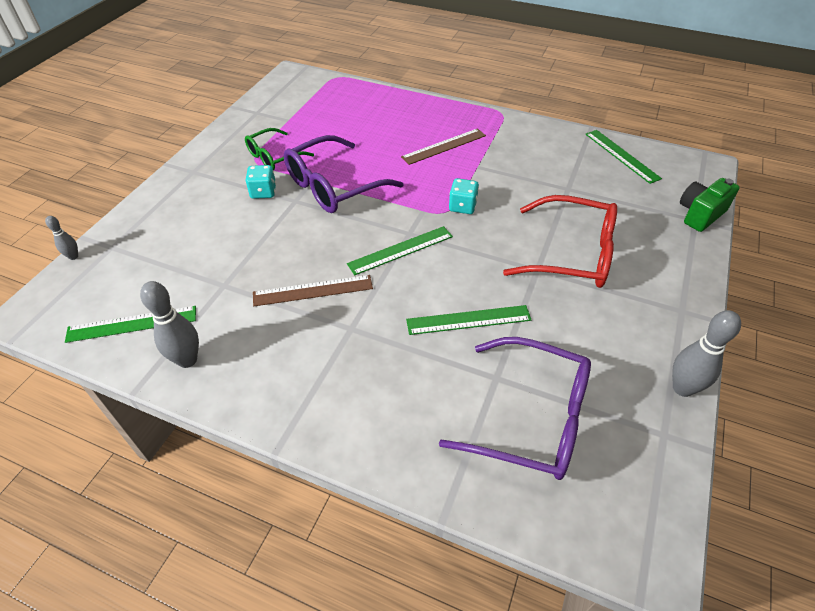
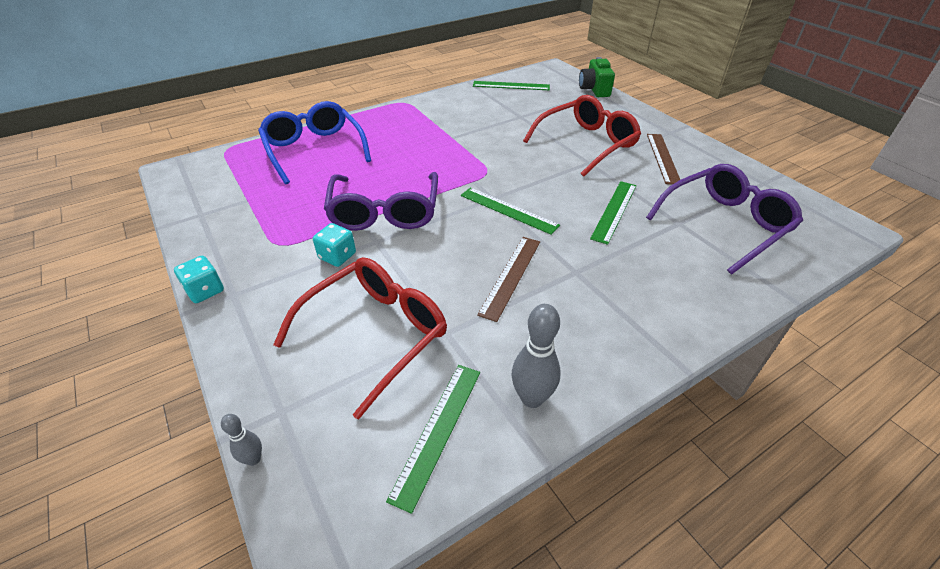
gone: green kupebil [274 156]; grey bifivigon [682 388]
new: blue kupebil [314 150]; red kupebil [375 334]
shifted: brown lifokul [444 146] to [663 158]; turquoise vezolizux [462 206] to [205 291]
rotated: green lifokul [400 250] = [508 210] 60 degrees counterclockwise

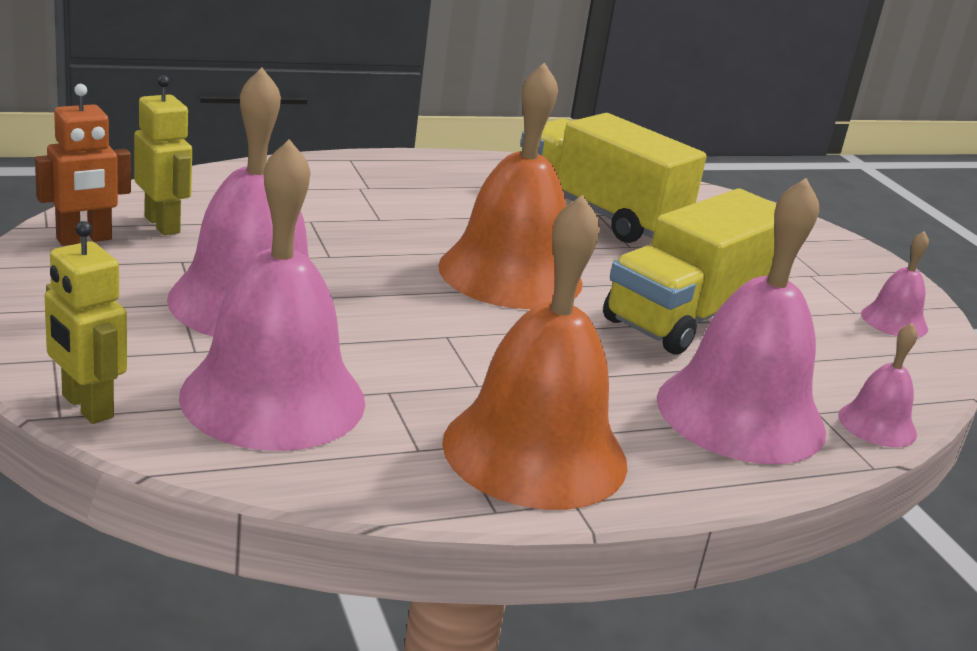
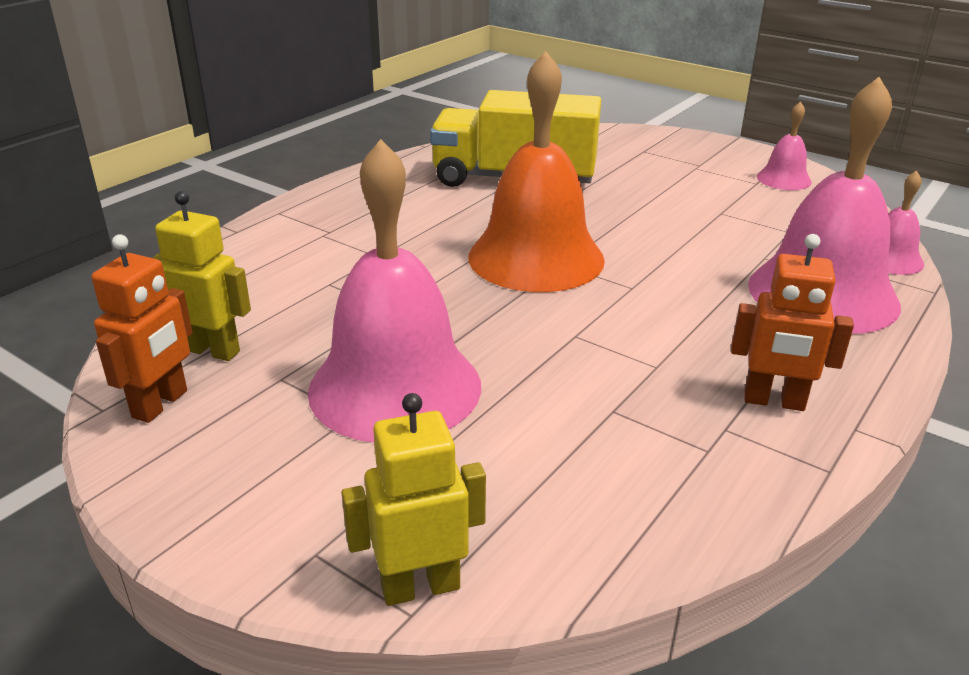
gone: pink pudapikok [273 398]; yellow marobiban [690 315]
swapped: orange pudapikok [535 452] to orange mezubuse [774 401]
rotated: yellow mezubuse [86 407] = [420 586] 150 degrees clockwise

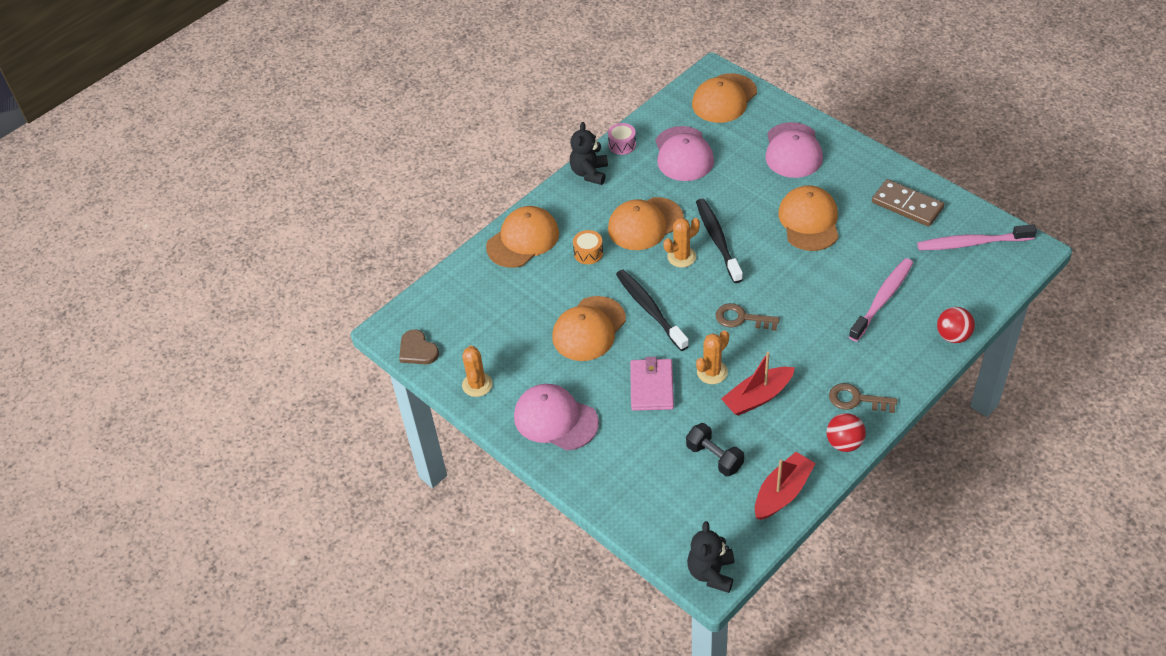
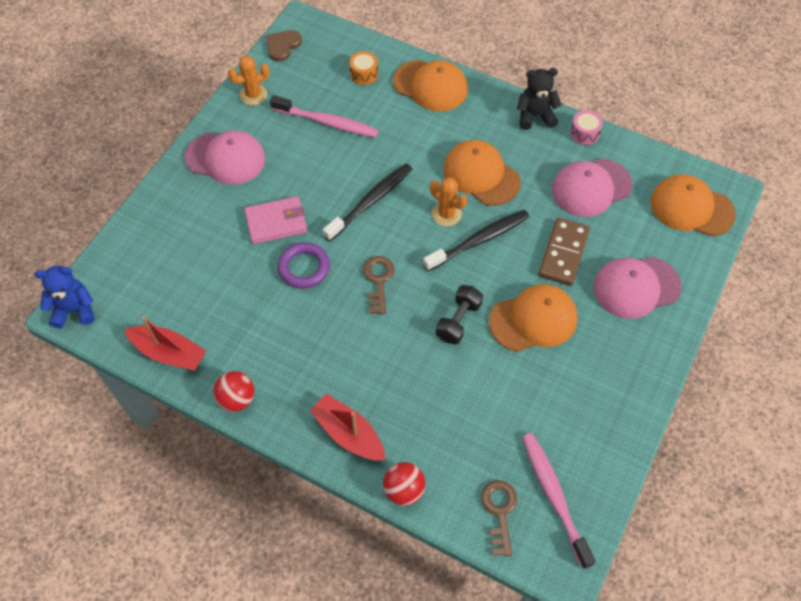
gone: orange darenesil [589 329]
shifted: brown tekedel [907 205] to [563 253]; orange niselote [588 253] to [364 74]; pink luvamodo [882 299] to [327 122]; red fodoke [757 397] to [348 434]; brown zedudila [856 399] to [499 511]; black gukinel [714 457] to [458 321]
swapped: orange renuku [712 372] to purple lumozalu [304 268]
repainted: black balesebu [711 573] to blue balesebu [74 310]
rotated: pink darenesil [555 419] = [225 158] 90 degrees clockwise

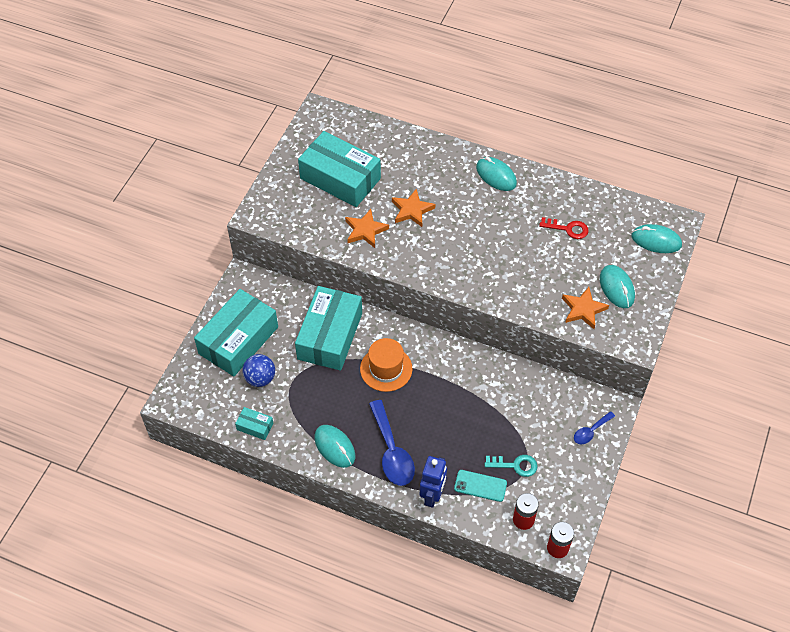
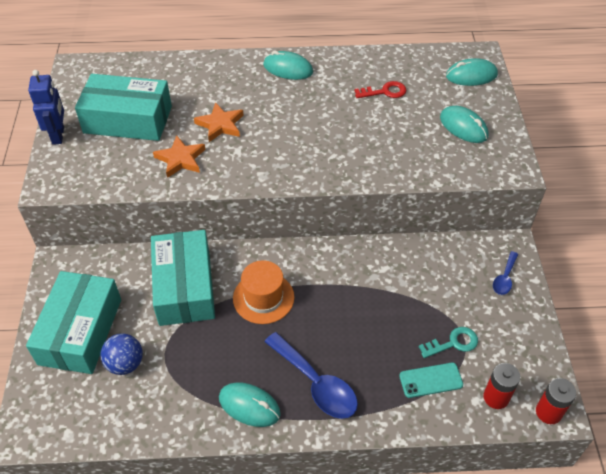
gone: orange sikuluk [583 309]; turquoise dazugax [255 426]
shifted: blue mezubuse [432 496] to [58 135]

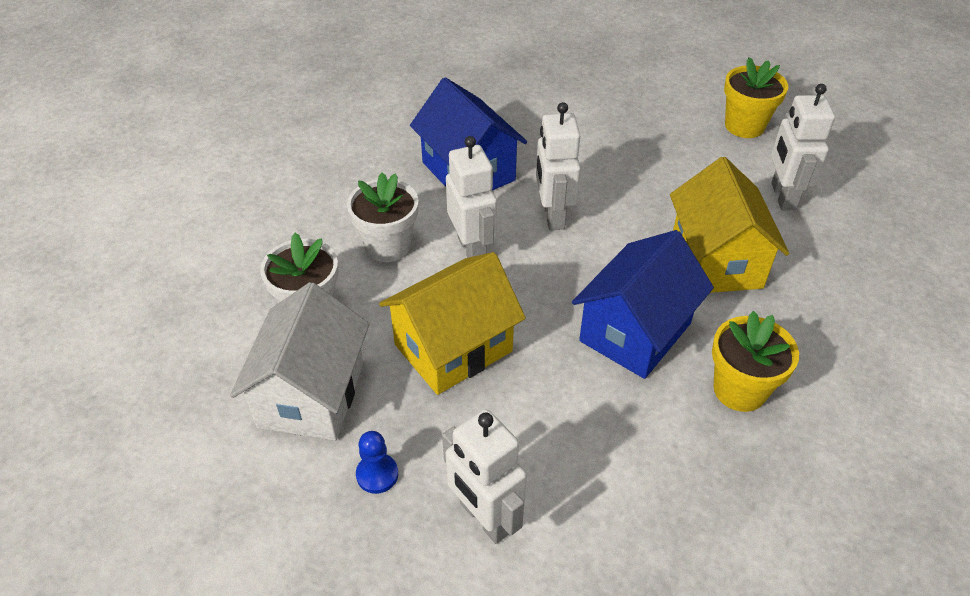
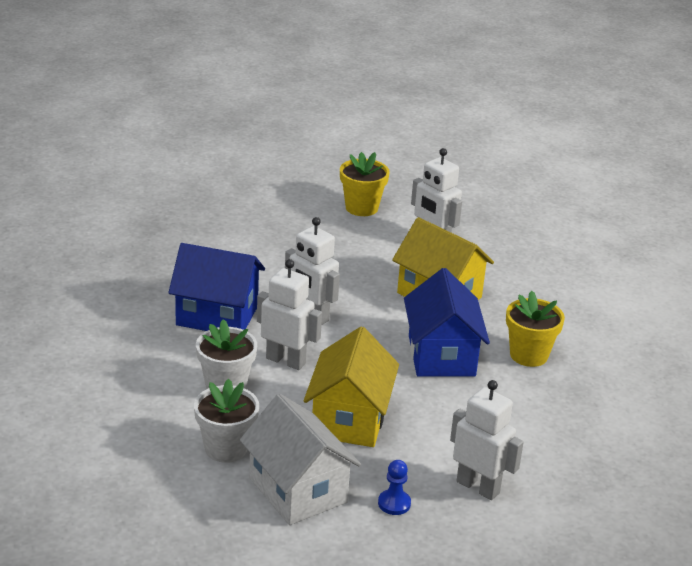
rotated: white mezubuse [484 518] = [478 487] 150 degrees counterclockwise

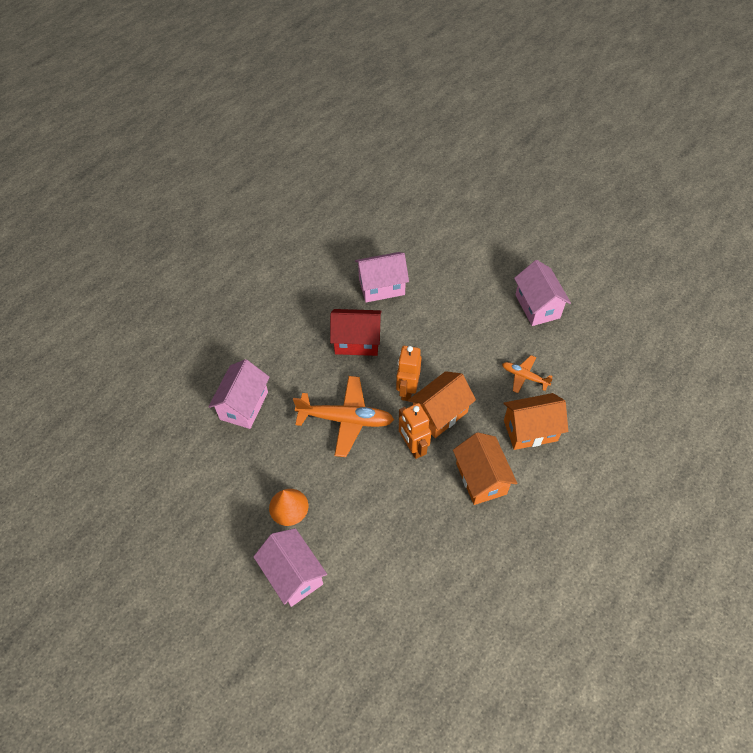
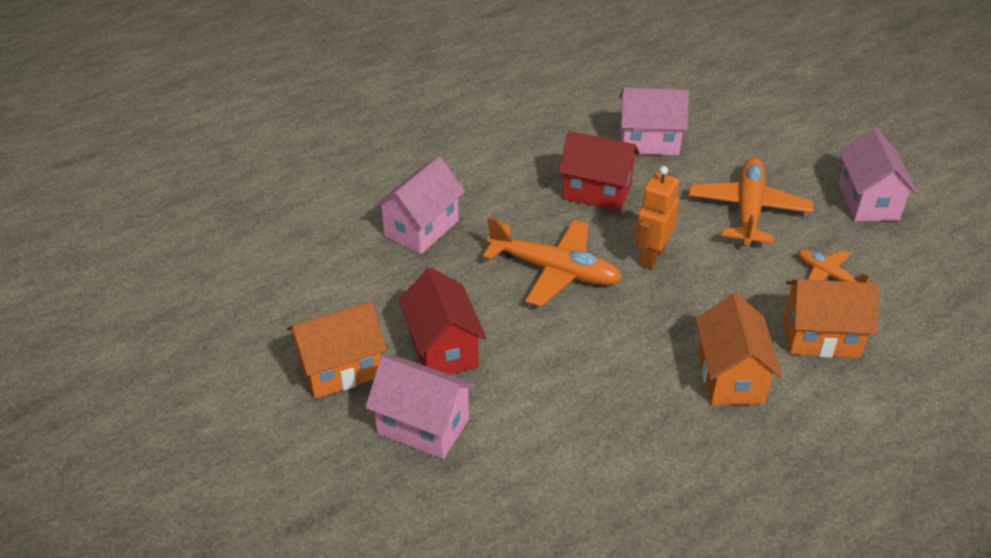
gone: orange mezubuse [413 447]
new: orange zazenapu [748 210]
shifted: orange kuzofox [440 414] to [340 369]
swapped: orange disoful [288 507] to red kuzofox [443 349]
rotated: pink kuzofox [293 575] = [423 426] 45 degrees counterclockwise

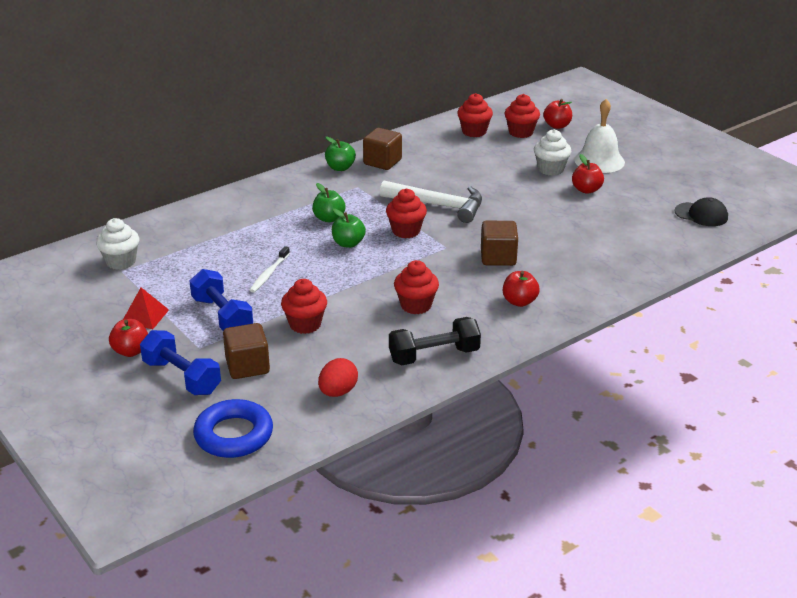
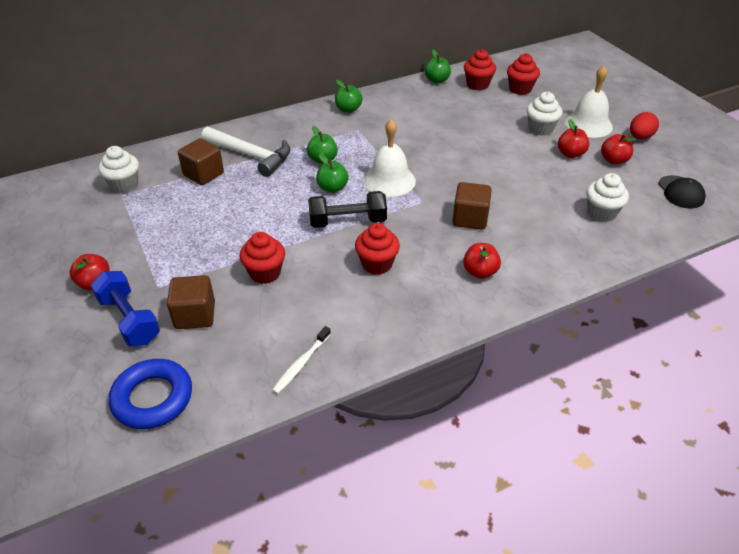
gone: blue gukinel [222 316]; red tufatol [145 316]
new: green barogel [437 80]; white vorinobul [601 213]
shifted: red barogel [557 126] to [614 160]; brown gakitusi [382 162] to [203 174]; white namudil [438 205] to [251 156]; white luvamodo [269 274] to [301 364]; black gukinel [434 355] to [347 221]; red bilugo [338 392] to [640 137]
swapped: red vorinobul [406 231] to white pudapikok [389 180]
rotated: black darenesil [701 214] = [681 192] 45 degrees clockwise

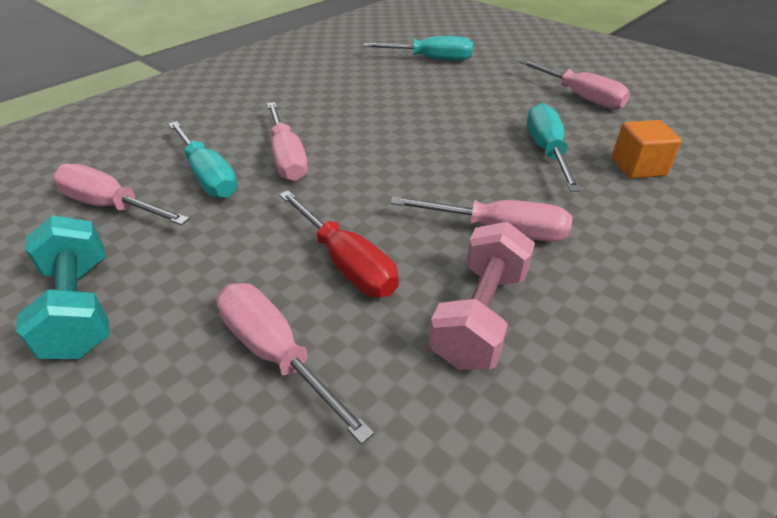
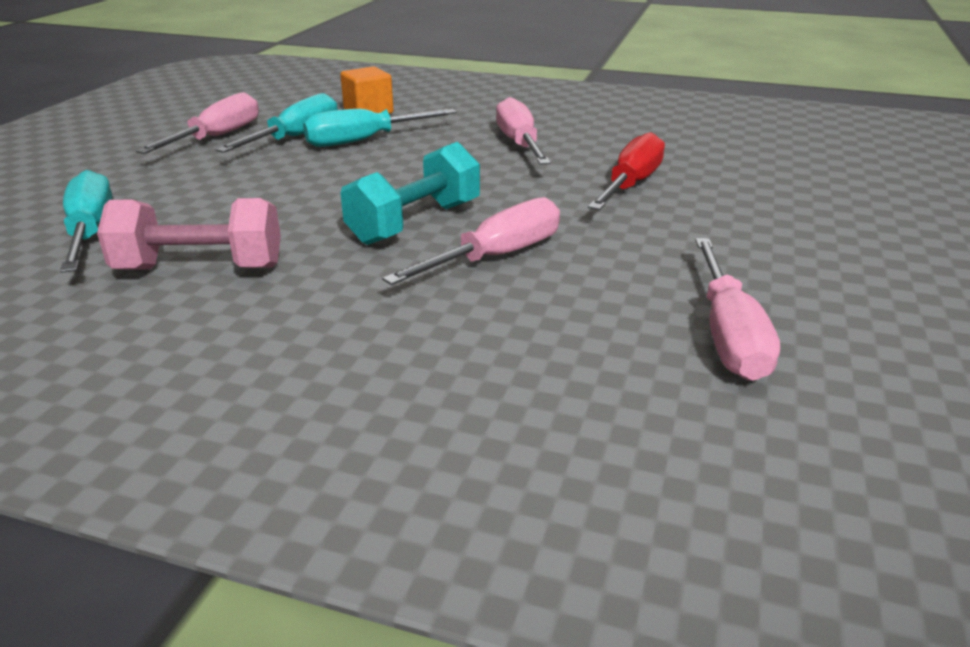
gone: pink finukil [275 353]
shifted: turquoise finukil [208 176] to [296 137]; turquoise gukinel [80 308] to [415 223]; pink gukinel [480 316] to [200 268]

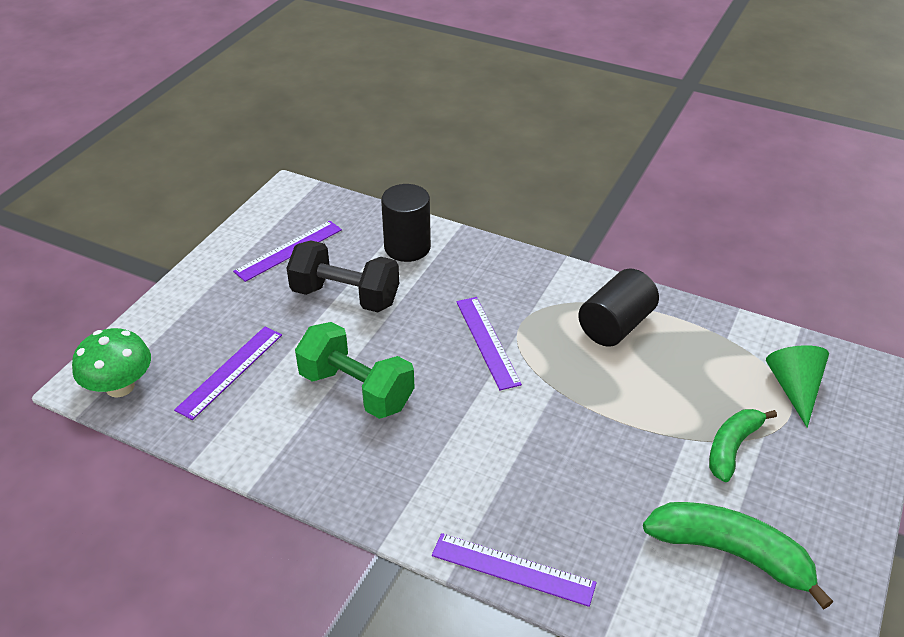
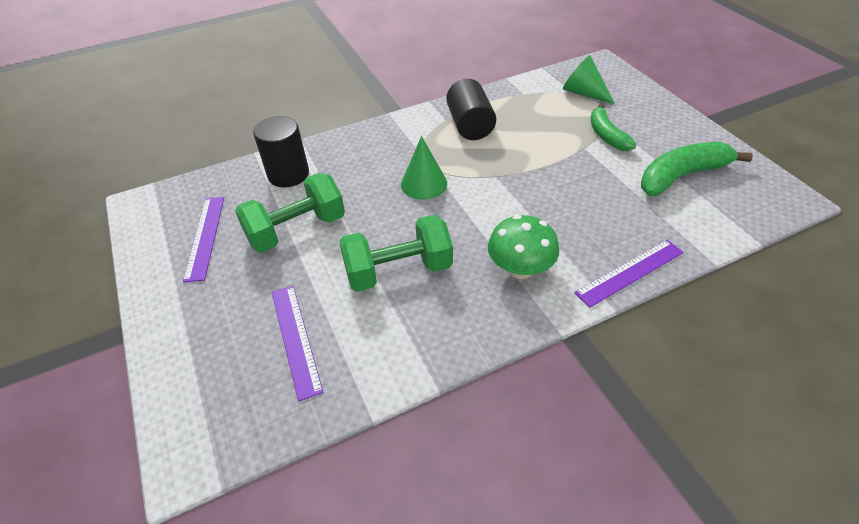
shifted: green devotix [120 386] to [520 269]
swapped: purple lifokul [487 342] to green disoful [424 183]
repainted: black gukinel [345 296] to green gukinel [296 230]

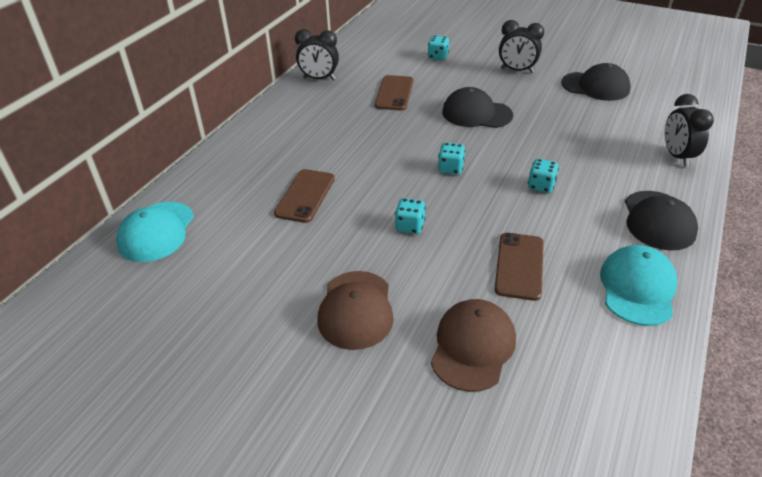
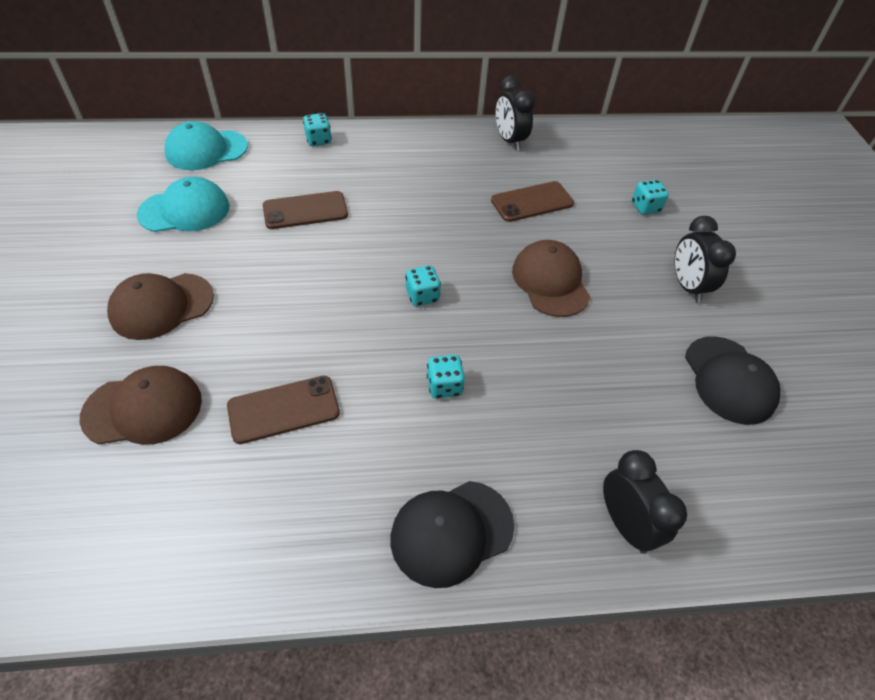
shifted: turquoise vezolizux [410 226] to [318 140]; turquoise darenesil [637 288] to [185 210]
repainted: black darenesil [476 113] to brown darenesil [550 281]
rotated: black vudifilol [677 156] = [625 524] 105 degrees clockwise

